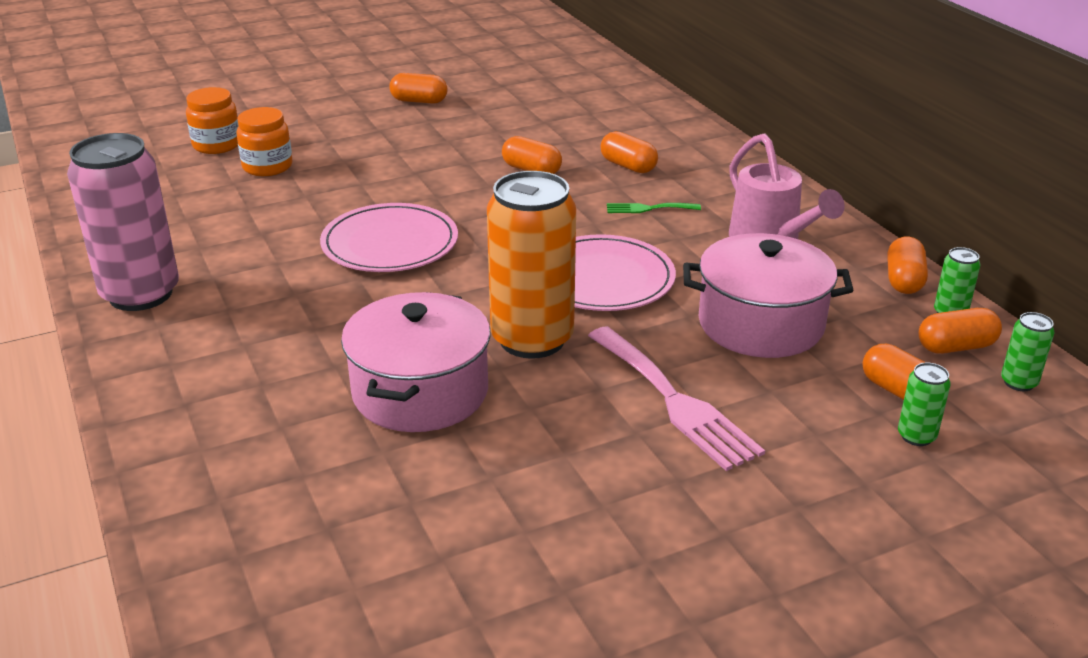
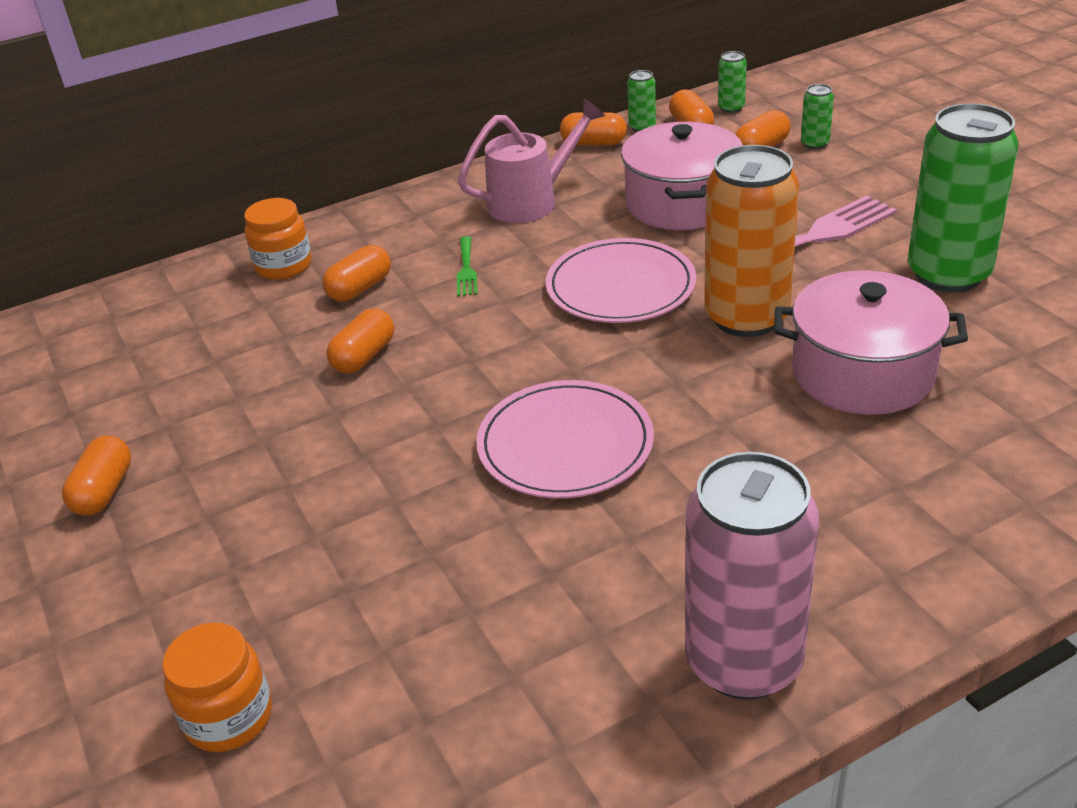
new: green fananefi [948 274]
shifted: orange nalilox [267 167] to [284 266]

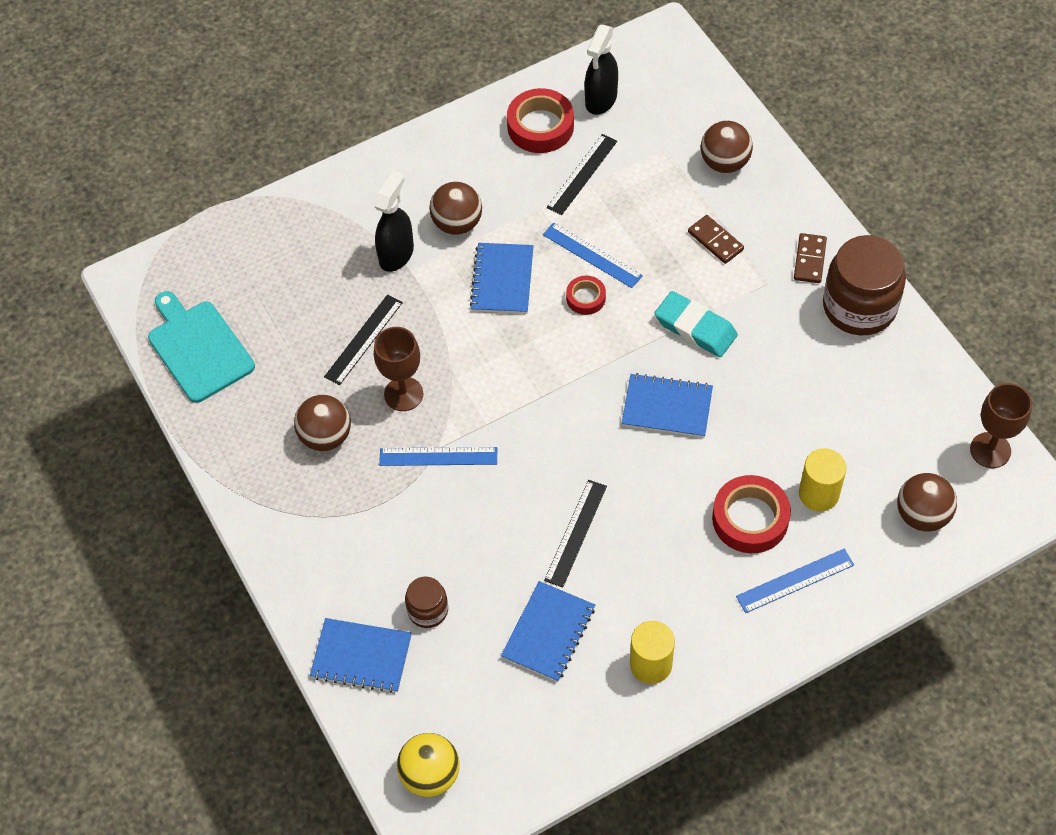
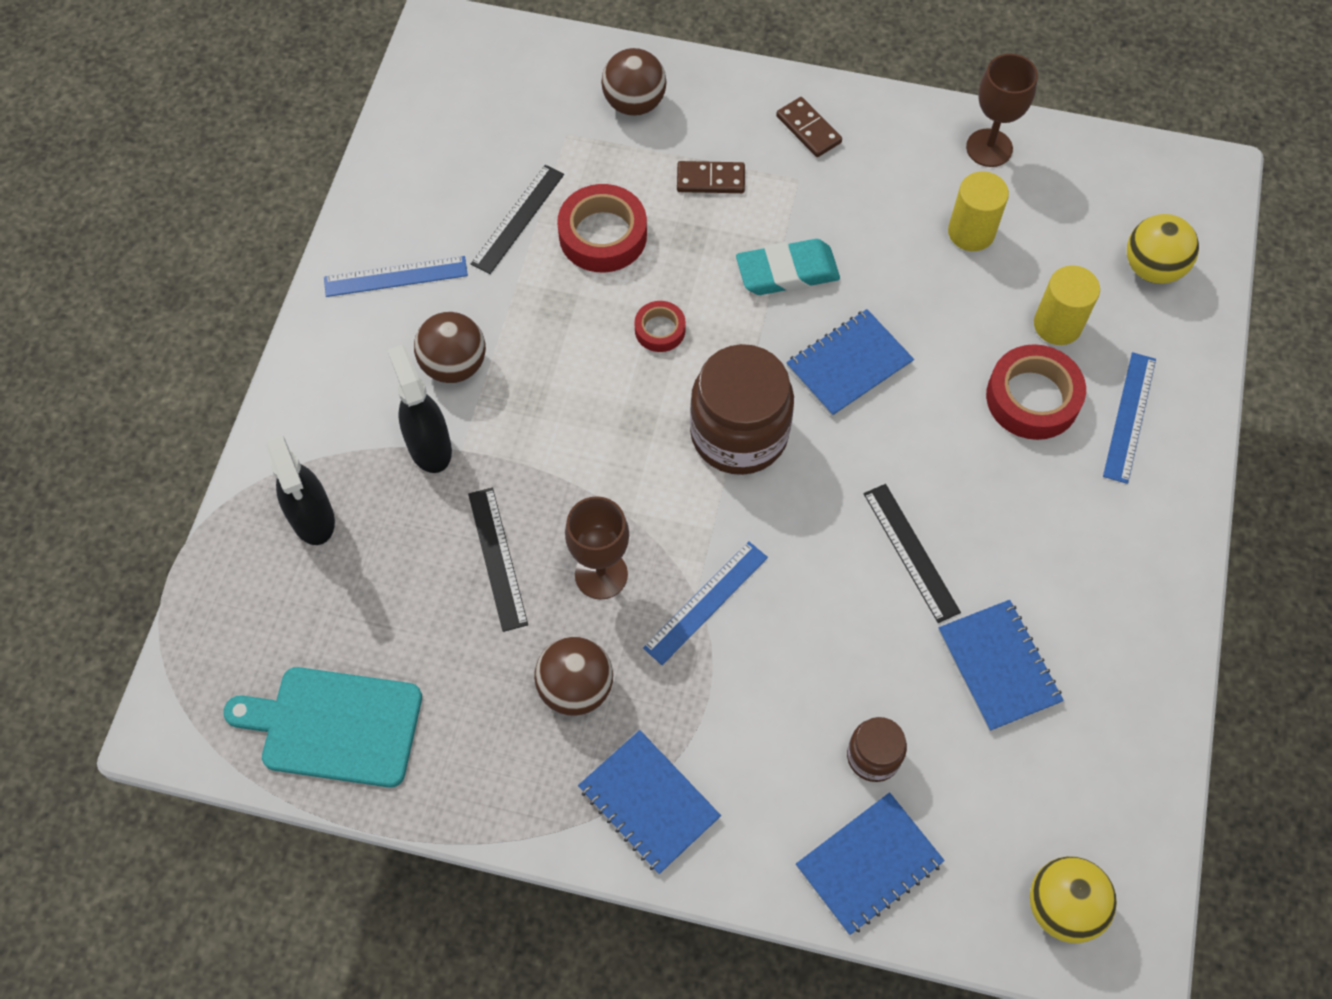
shifted: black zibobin [601 100] to [312 518]; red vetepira [540 126] to [603 235]; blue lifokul [592 255] to [395 276]; brown nalilox [859 307] to [739 433]; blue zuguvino [502 280] to [649 802]; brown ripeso [990 450] to [989 148]; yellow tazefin [651 664] to [971 232]
repainted: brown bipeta [922 515] to yellow bipeta [1152 268]
rotated: black lifokul [582 174] = [518 219] 45 degrees clockwise

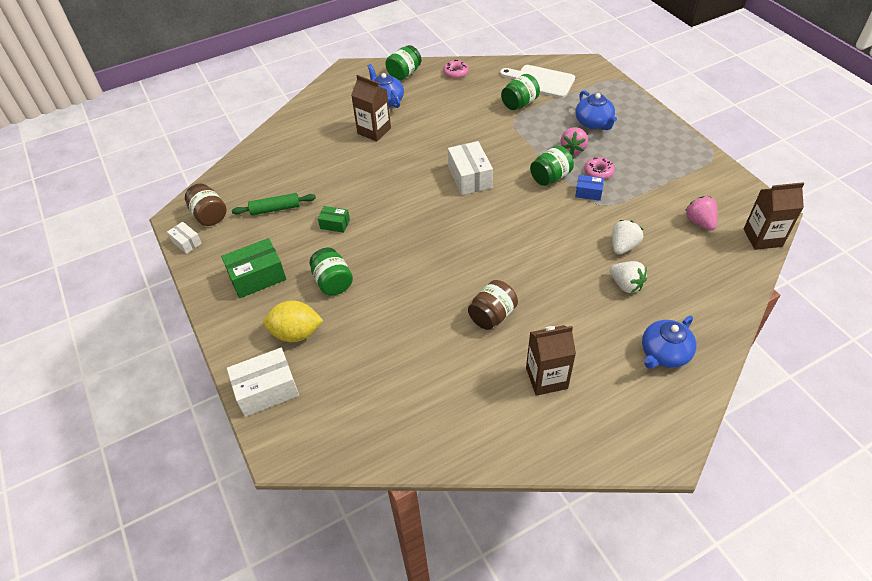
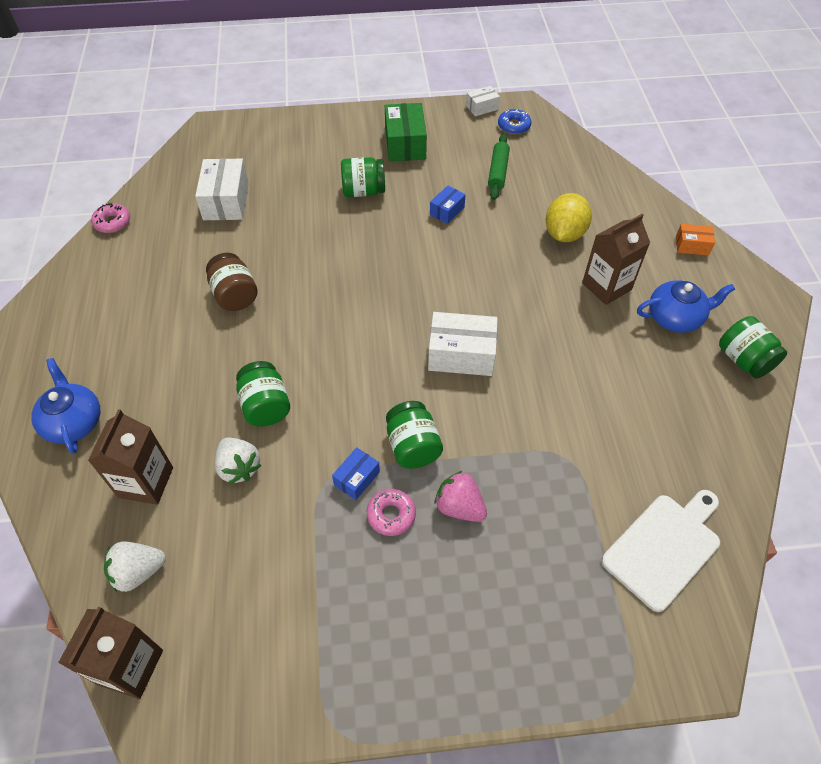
gone: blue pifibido [594 123]; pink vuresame [699 222]
new: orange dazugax [692 246]
shifted: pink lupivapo [456 73] to [112 222]; green nalilox [519 104] to [266 406]; white vuresame [626 285] to [138 572]; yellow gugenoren [296 333] to [564 234]; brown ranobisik [546 378] to [146 482]; white dazugax [267 390] to [226 201]
swapped: brown nalilox [209 215] to blue lupivapo [514 126]
repainted: green dazugax [335 224] to blue dazugax [447 211]

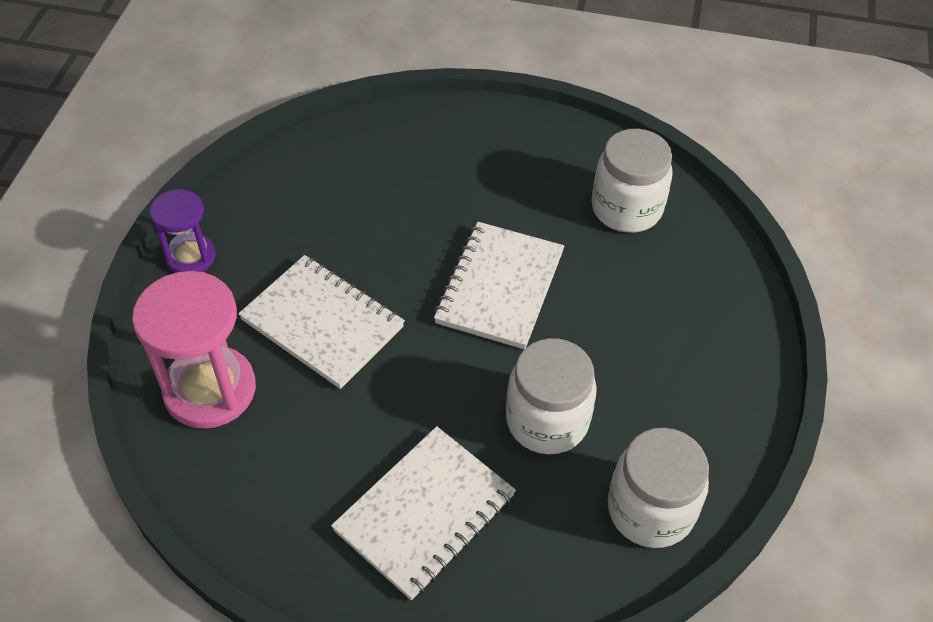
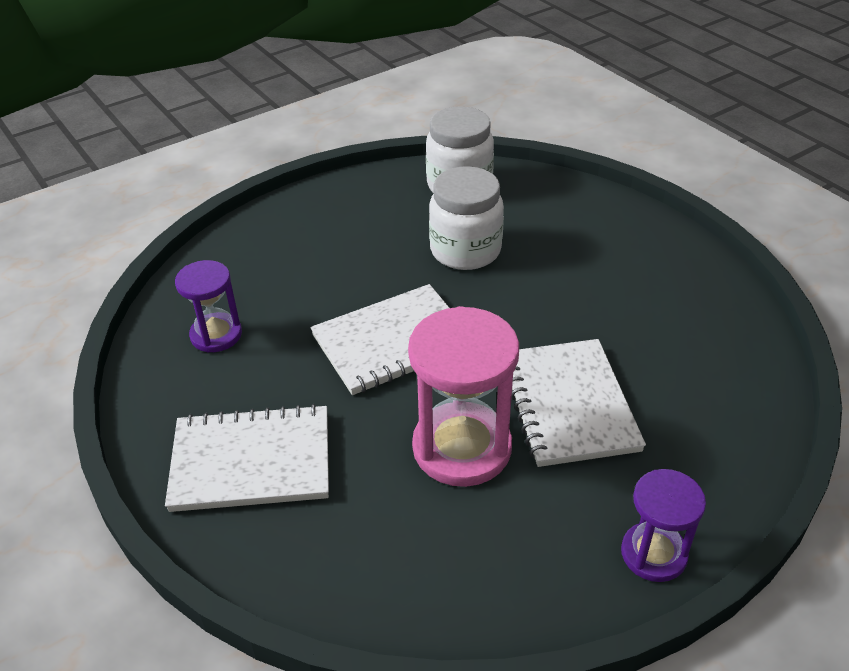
shifted: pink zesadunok [210 390] to [462 448]; white zuguvino [425 513] to [251 461]
swapped: white nalilox [626 208] to purple zesadunok [216 335]

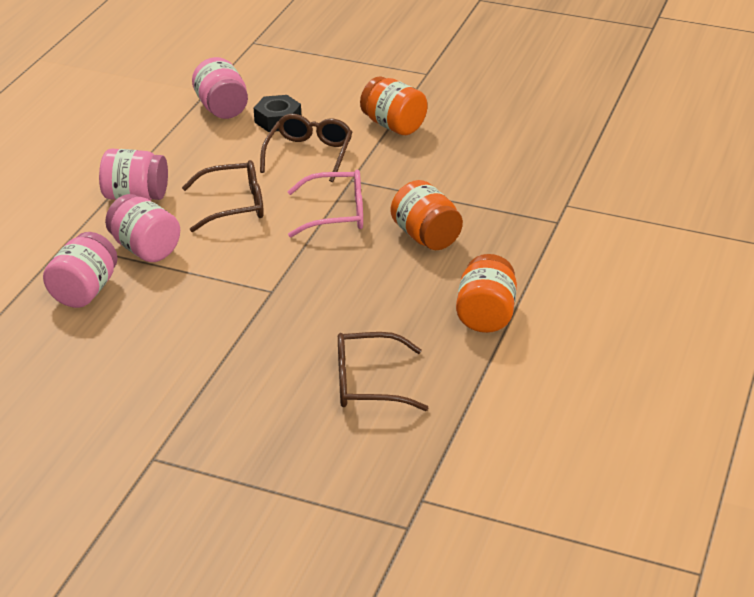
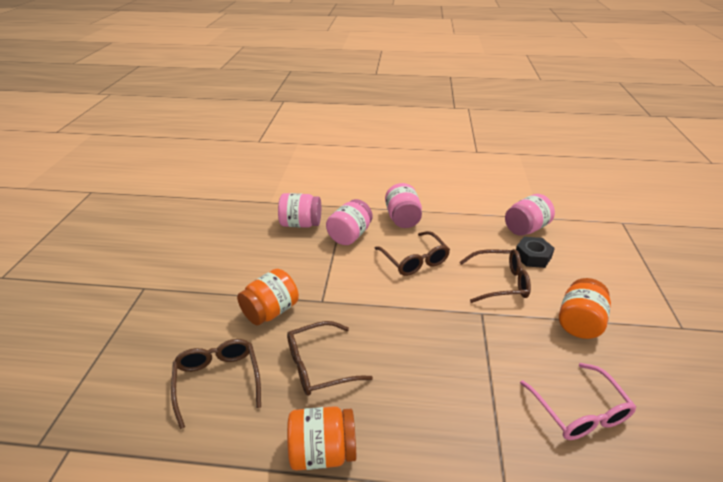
new: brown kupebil [319 366]
shifted: pink kupebil [336 214] to [579 411]; orange nalilox [426 237] to [271 311]

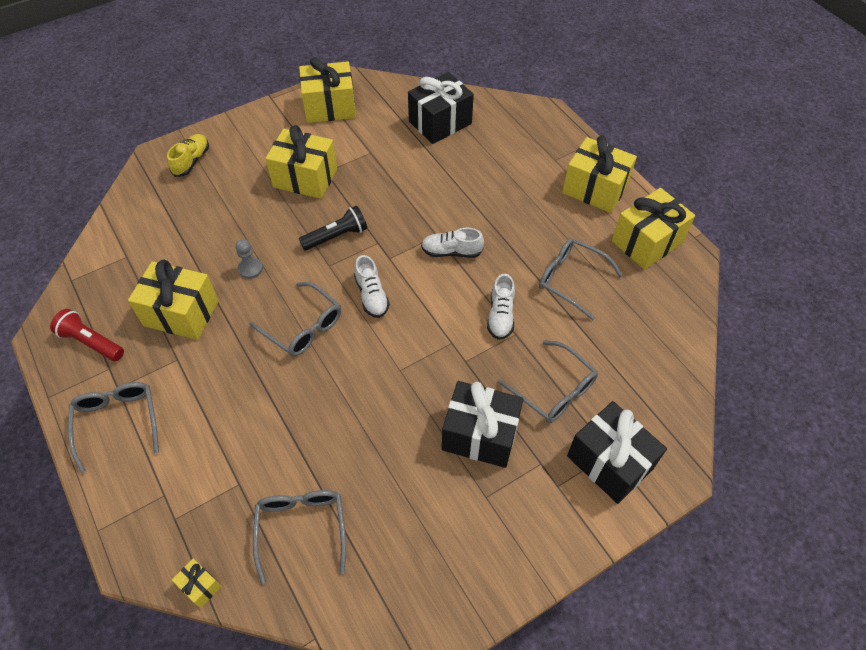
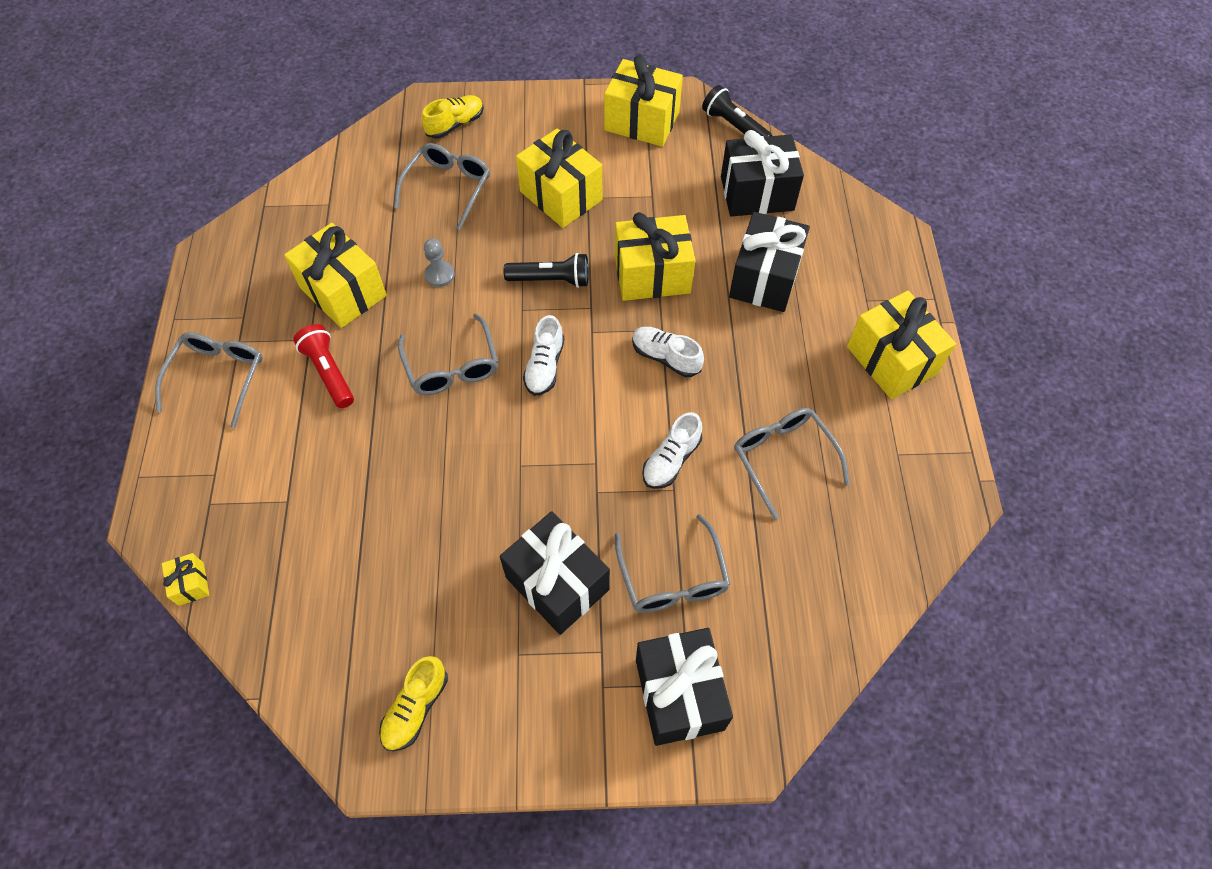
new: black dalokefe [734 126]; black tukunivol [764 278]; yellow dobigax [415 708]
shifted: yellow tukunivol [647 242] to [652 275]; red dalokefe [91 342] to [329 372]; grey kupebil [301 528] to [448 187]

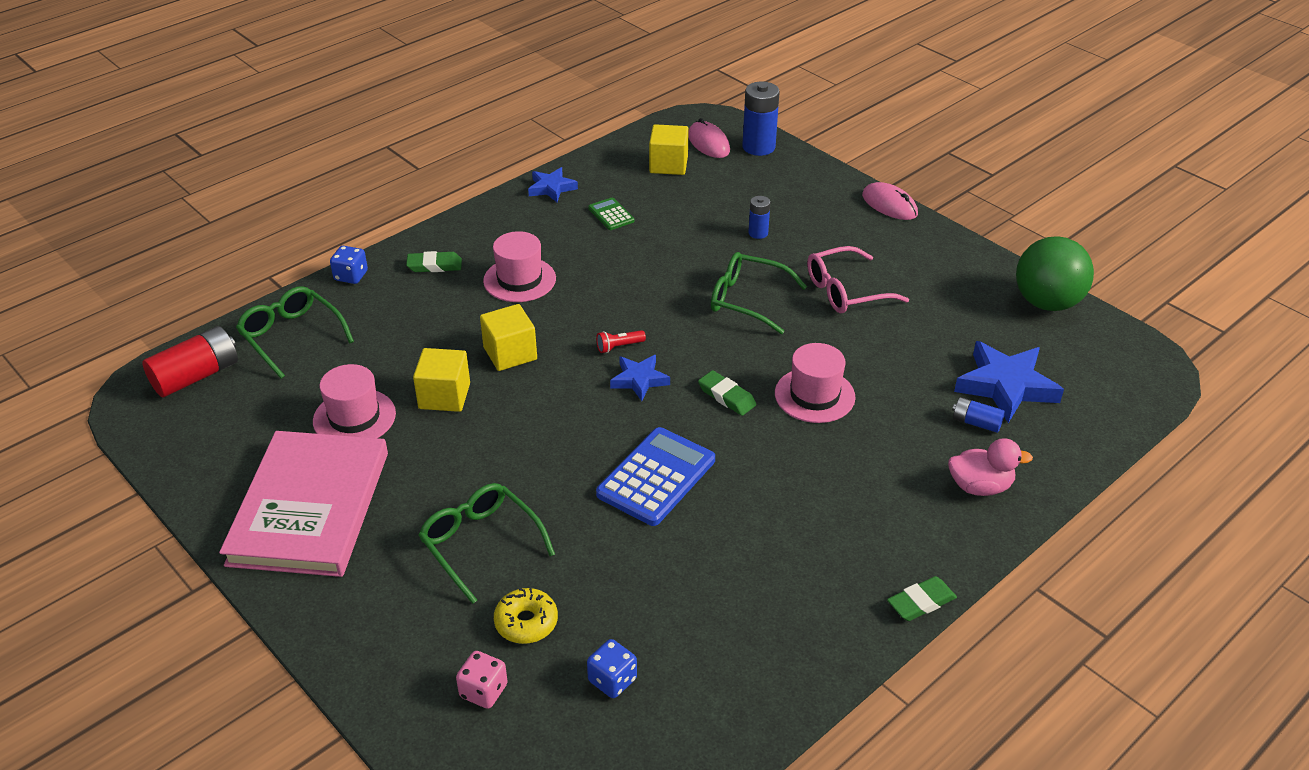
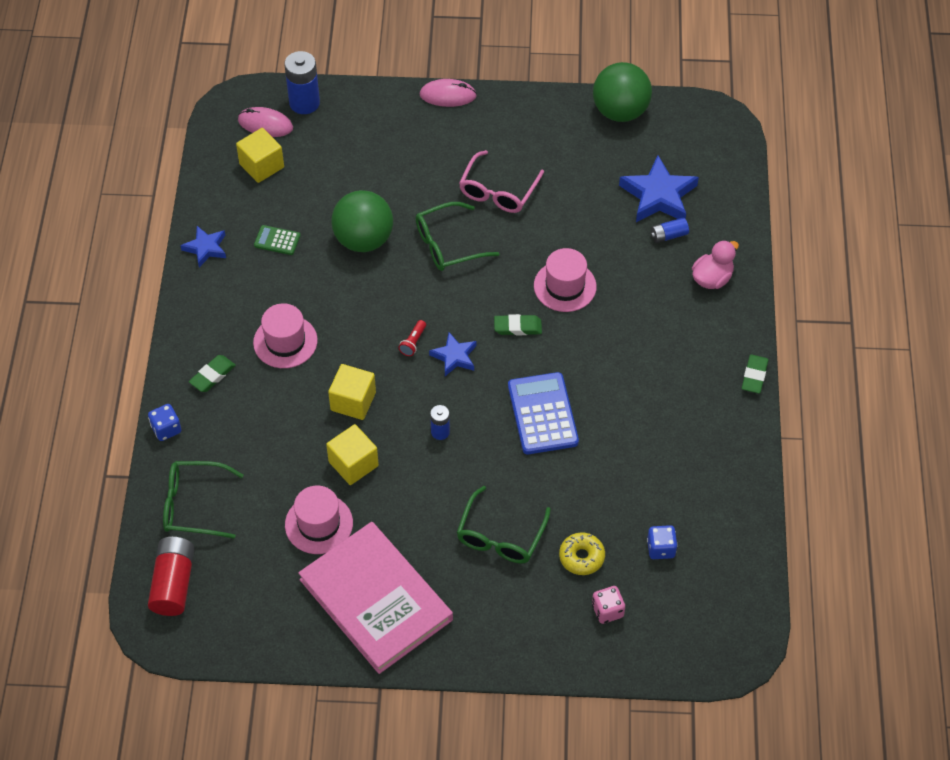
new: green bipeta [363 240]
shifted: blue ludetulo [758 233] to [440 432]
rotated: green kupebil [480 544] = [500 536] 75 degrees counterclockwise

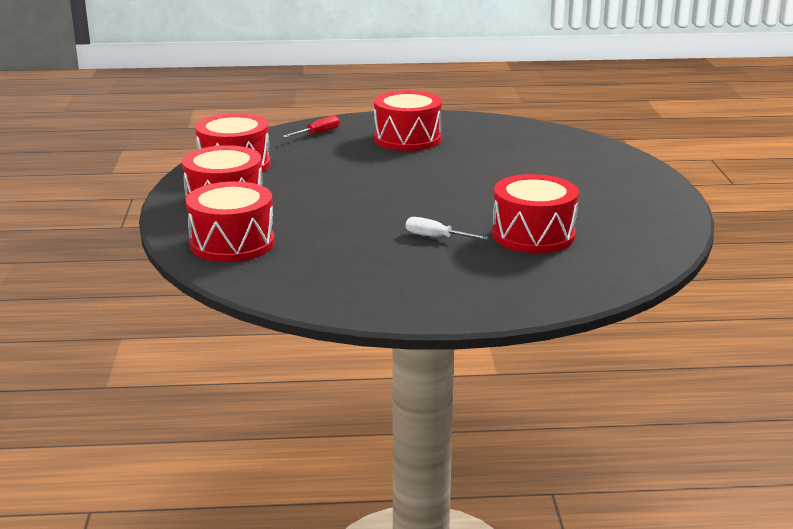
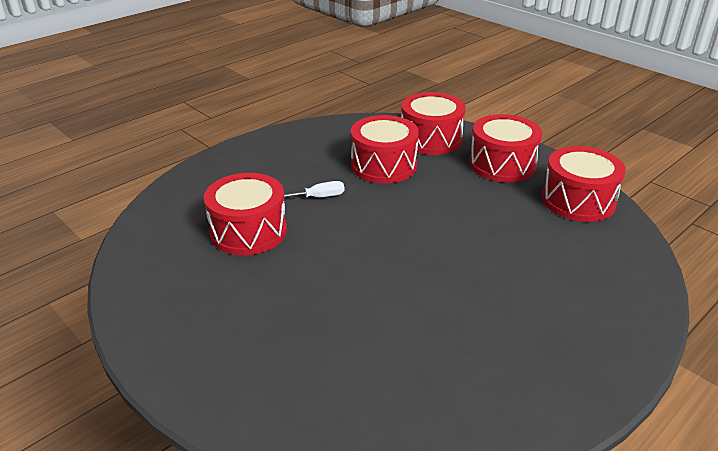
gone: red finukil [318 133]
shifted: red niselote [407 139] to [383 165]

